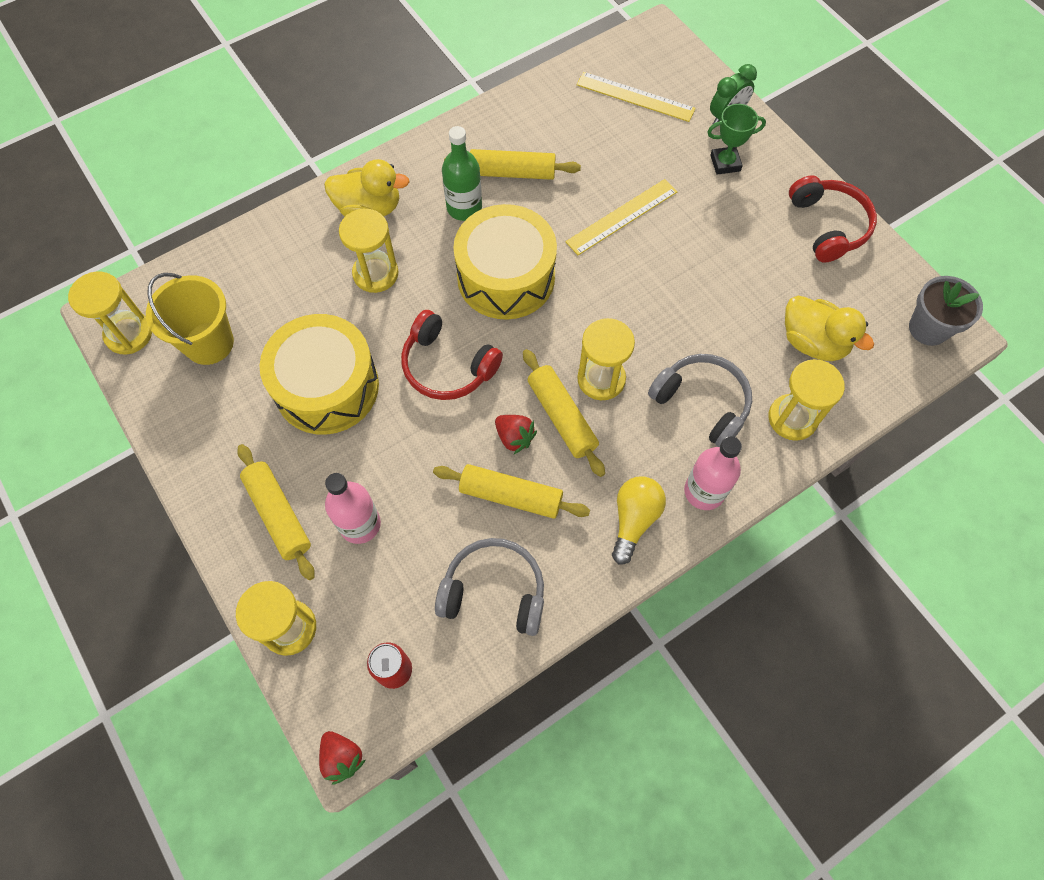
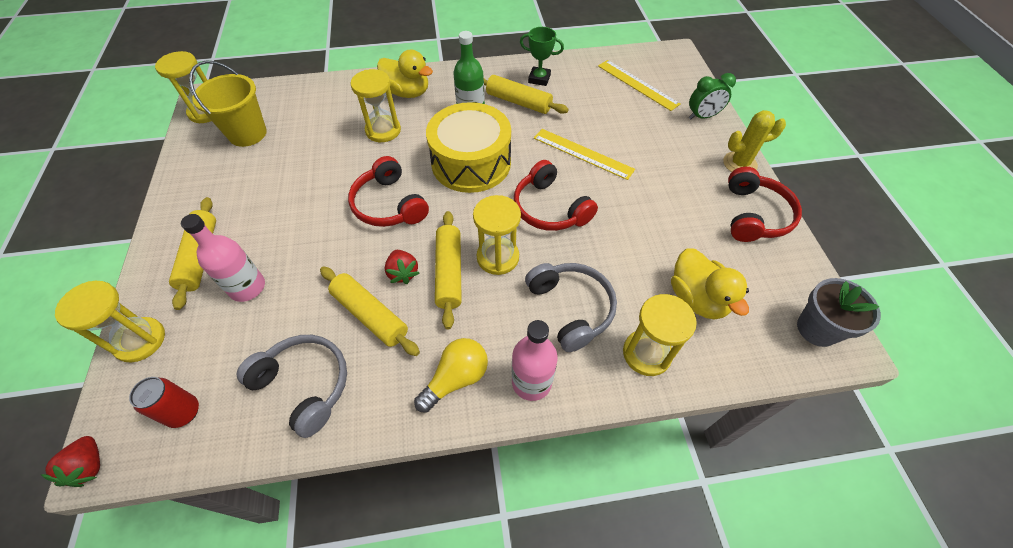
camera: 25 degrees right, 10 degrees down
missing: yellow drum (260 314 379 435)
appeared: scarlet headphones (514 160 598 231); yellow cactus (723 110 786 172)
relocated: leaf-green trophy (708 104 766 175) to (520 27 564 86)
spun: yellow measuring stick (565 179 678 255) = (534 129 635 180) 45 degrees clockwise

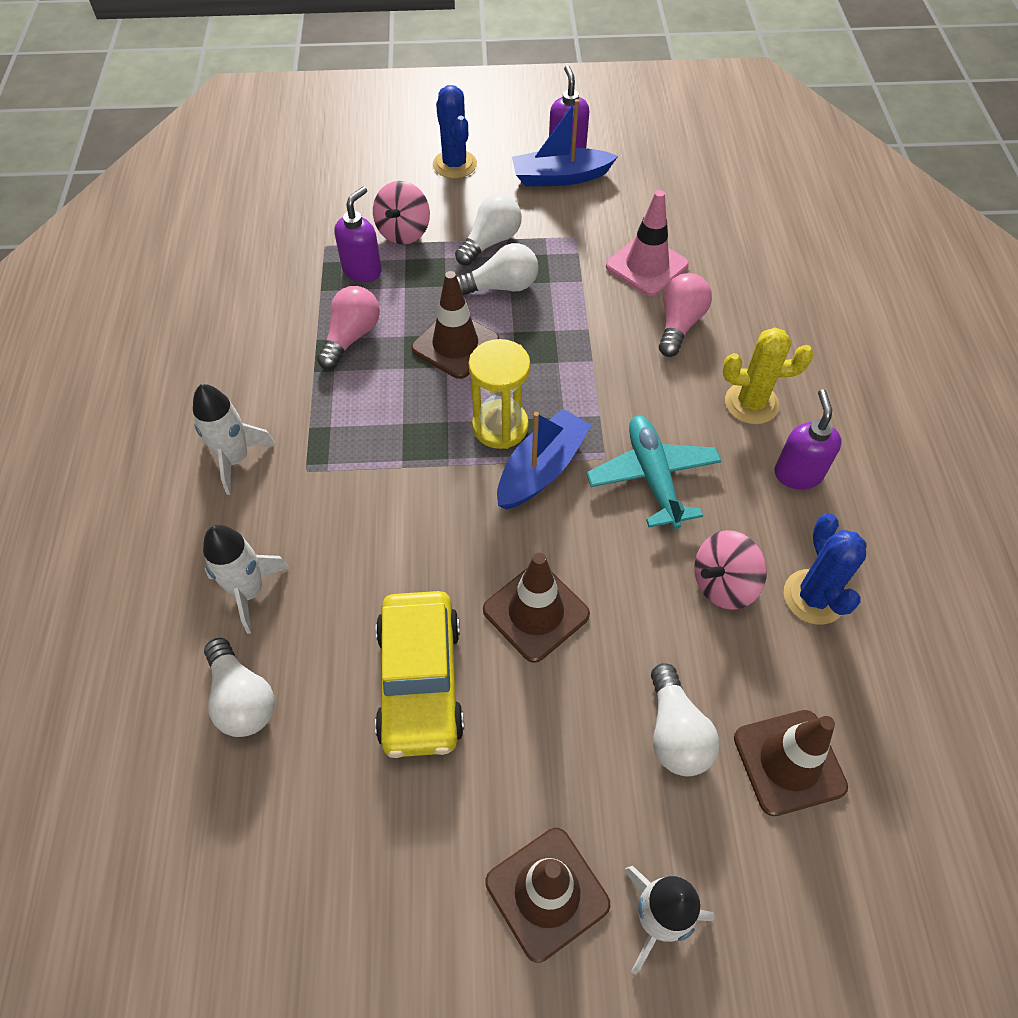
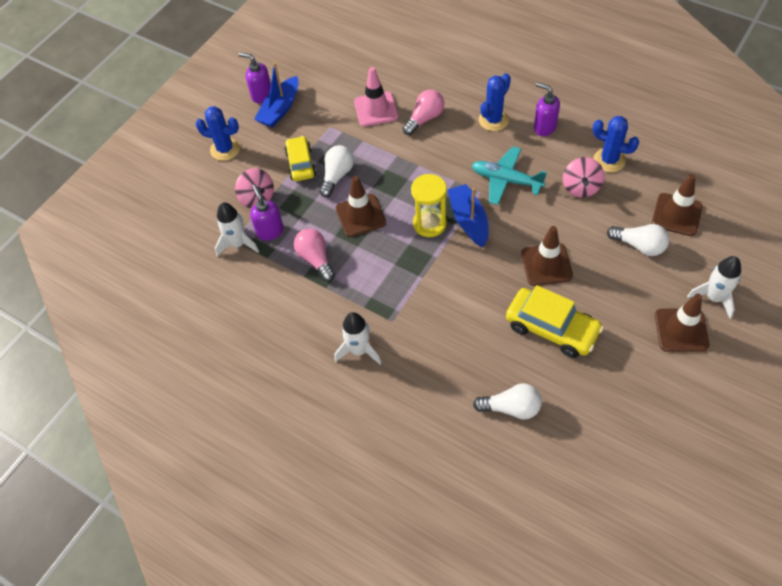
camera: 50 degrees left, 0 degrees up
relocated: pure white spaceship (203 525 289 634) to (215 202 259 257)
exchanged: pure white lightbulb (455 194 522 266) to yellow toy car (285 136 316 181)
colour: yellow cactus (723 328 814 424) to cobalt cactus (479 73 511 131)
spun: pink lightbulb (659 273 712 357) = (403 90 444 135) 75 degrees clockwise

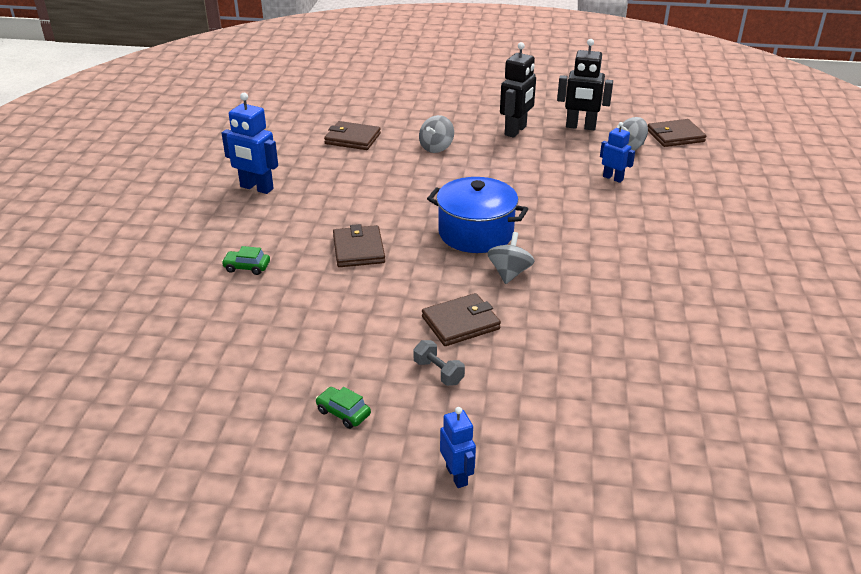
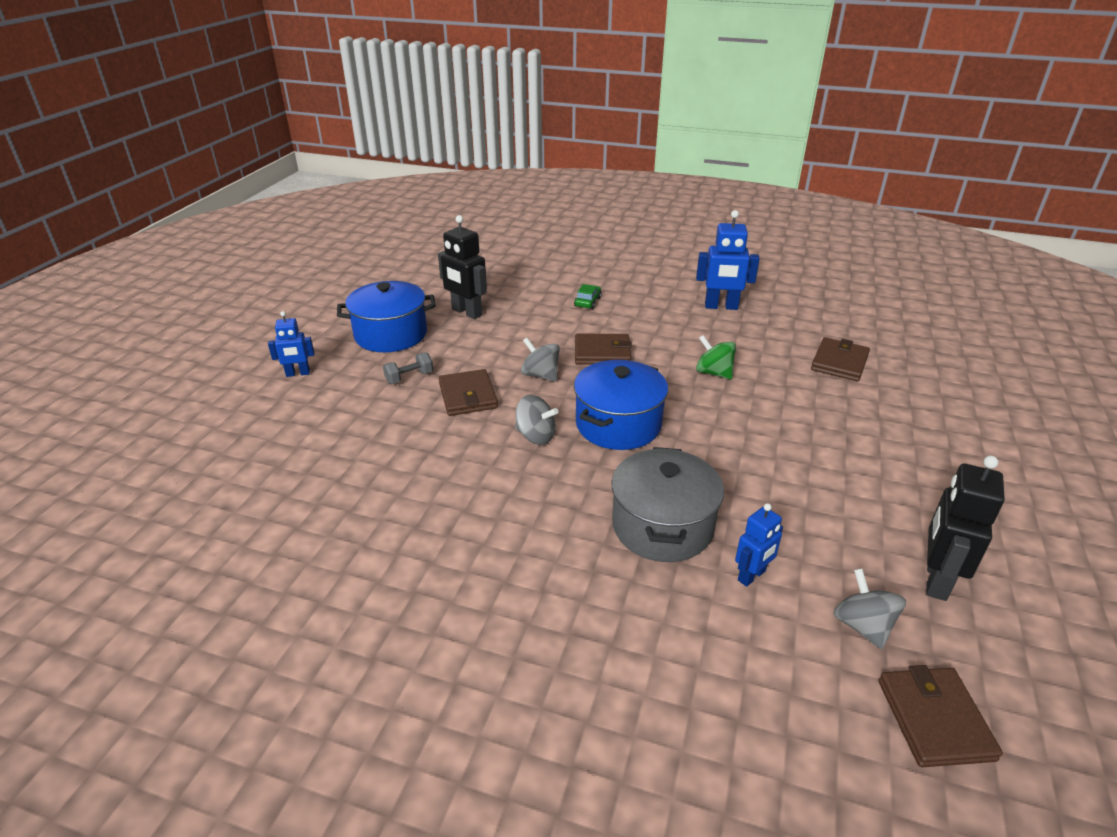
camera: 100 degrees right, 0 degrees up
appeared: ash-grey pot (611 447 724 562); leaf-green toy top (696 335 736 379)
relocated: ash-grey toy top (419 115 454 153) to (521 338 560 382); ebony toy robot (500 42 536 138) to (438 215 487 319)
exchanged: leaf-green toy car (315 387 371 429) to cobalt pot (337 281 436 352)
spun: cobalt toy robot (222 93 278 194) = (696 210 760 310) 120 degrees counterclockwise

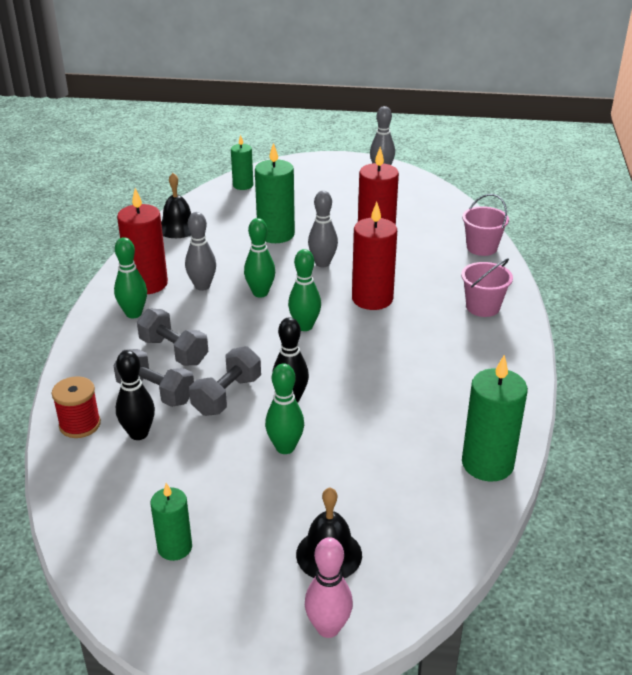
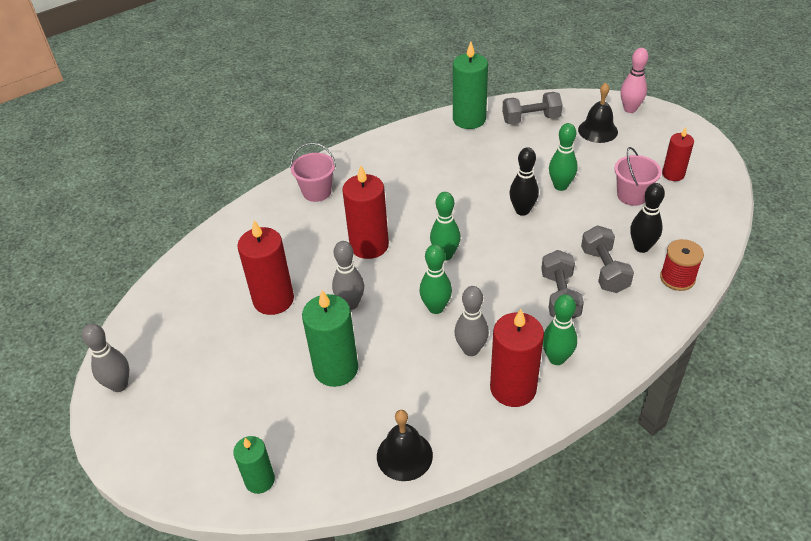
camera: 130 degrees left, 10 degrees up
relocated: ash-grey free weight (189 346 261 416) to (502 92 563 125); pink bucket (462 194 509 256) to (614 147 662 206)
colour: leaf-green pillar candle (151 483 192 561) to scarlet pillar candle (662 127 694 181)

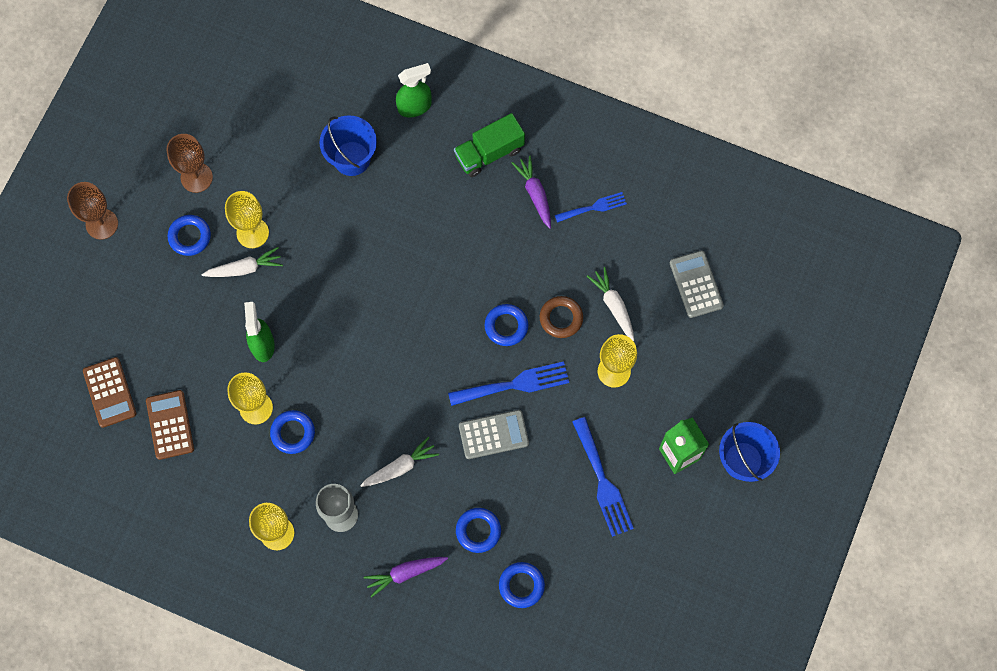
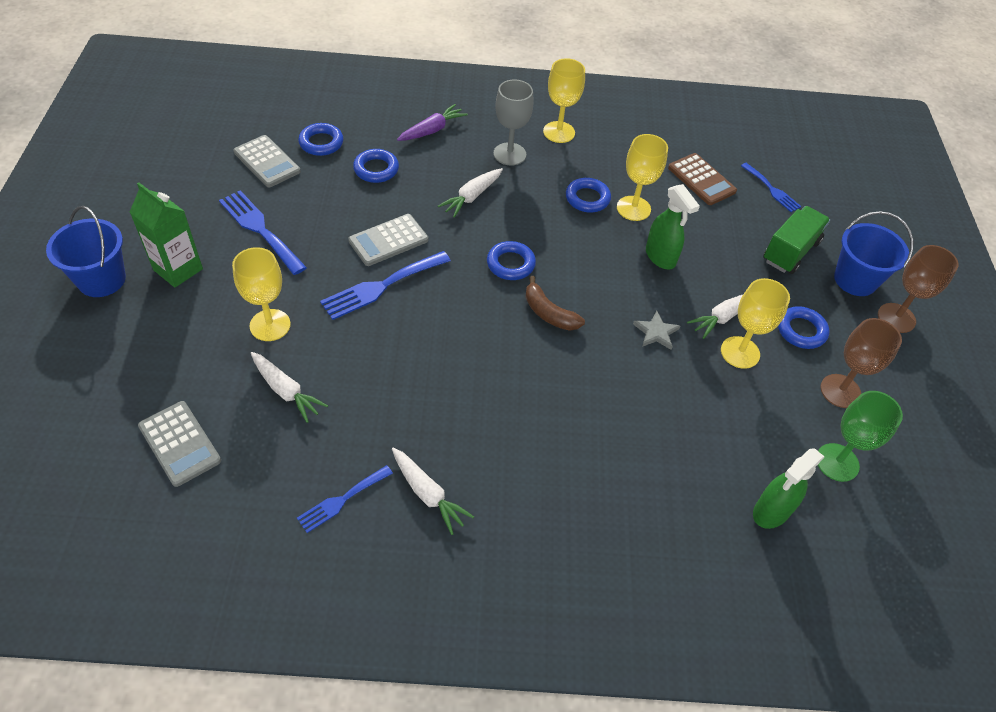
camera: 155 degrees right, 20 degrees down
missing: russet torus (540 296 583 338)
appeared: ash-grey adding machine (233 135 301 187); russet banana fruit (525 276 585 331); ash-grey star (633 311 680 350); leaf-green goblet (818 391 903 482)
relocated: cobalt bucket (320 115 377 176) to (834 211 913 296); leaf-green sprayer (396 63 432 117) to (753 448 825 529); leaf-green toy truck (454 113 525 177) to (763 206 830 274); cobalt torus (485 304 528 346) to (487 241 536 280)
exchanged: russet adding machine (83 357 136 428) to cobalt dinner fork (741 163 801 212)
colour: violet root vegetable (512 155 551 229) to pure white root vegetable (392 448 474 535)

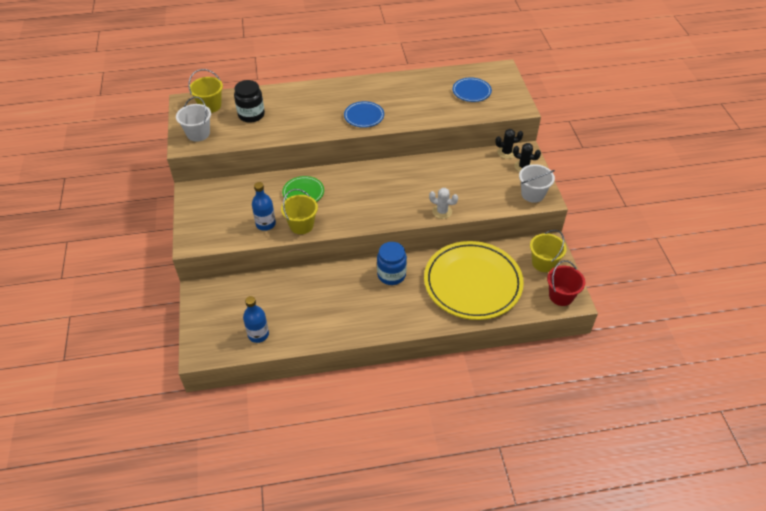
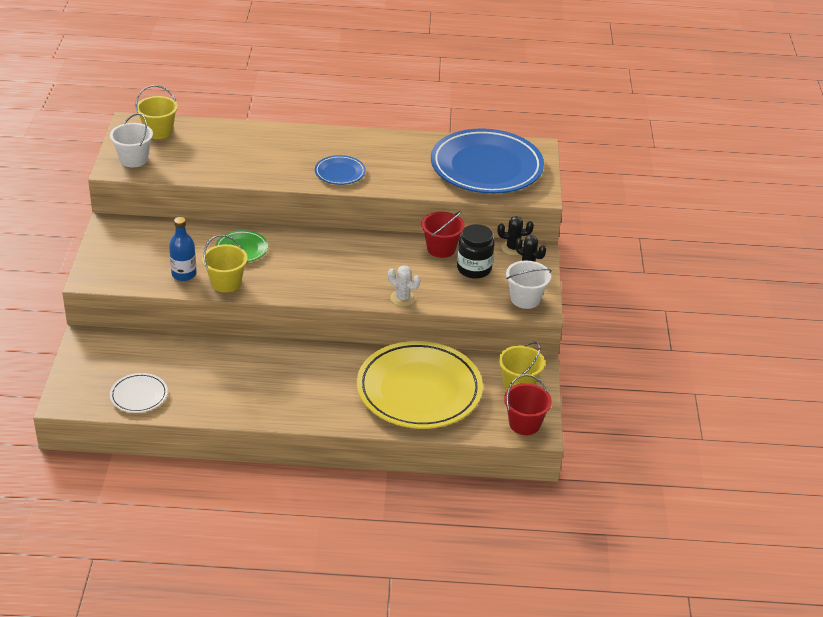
camera: 10 degrees right, 10 degrees down
missing: cobalt jam jar (377 242 407 285)
appeared: scarlet bucket (421 211 465 258)
relocated: ebony jam jar (234 80 265 123) to (457 224 494 279)
exchanged: cobalt flask (243 296 269 343) to pure white flat dish (110 373 168 413)
size: cobalt flat dish (453 77 492 102) = (431 128 544 194) x2.25

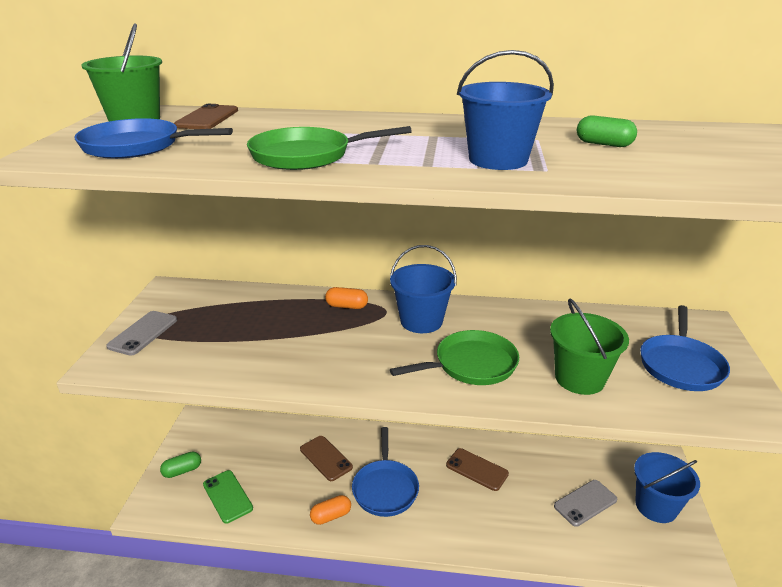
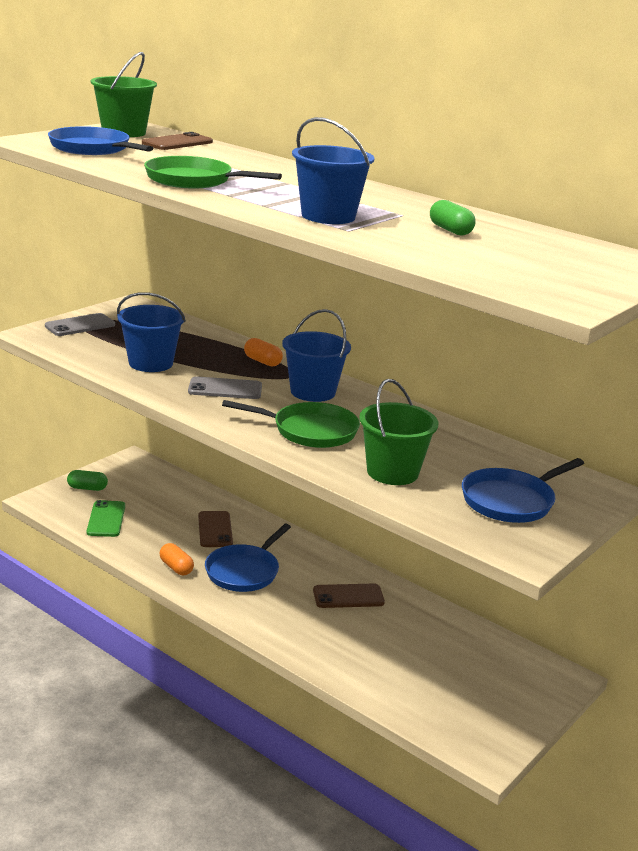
camera: 30 degrees right, 5 degrees down
relocated: ash-grey smartphone (554 480 617 527) to (188 376 262 399); cobalt bucket (634 452 700 523) to (117 292 186 372)
spun: orange-coloured capsule (310 495 351 525) = (160 543 194 575) 45 degrees clockwise; russet smartphone (446 448 509 491) = (313 583 385 608) 75 degrees counterclockwise

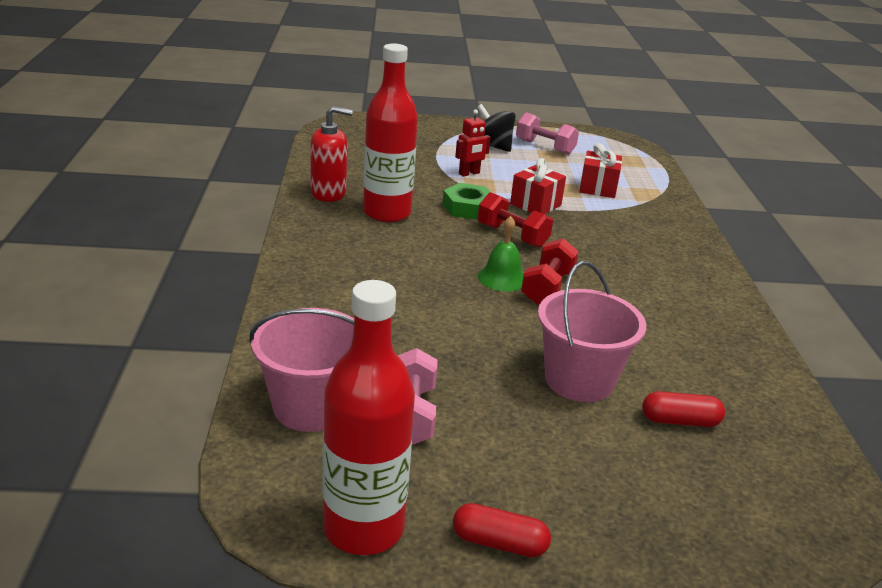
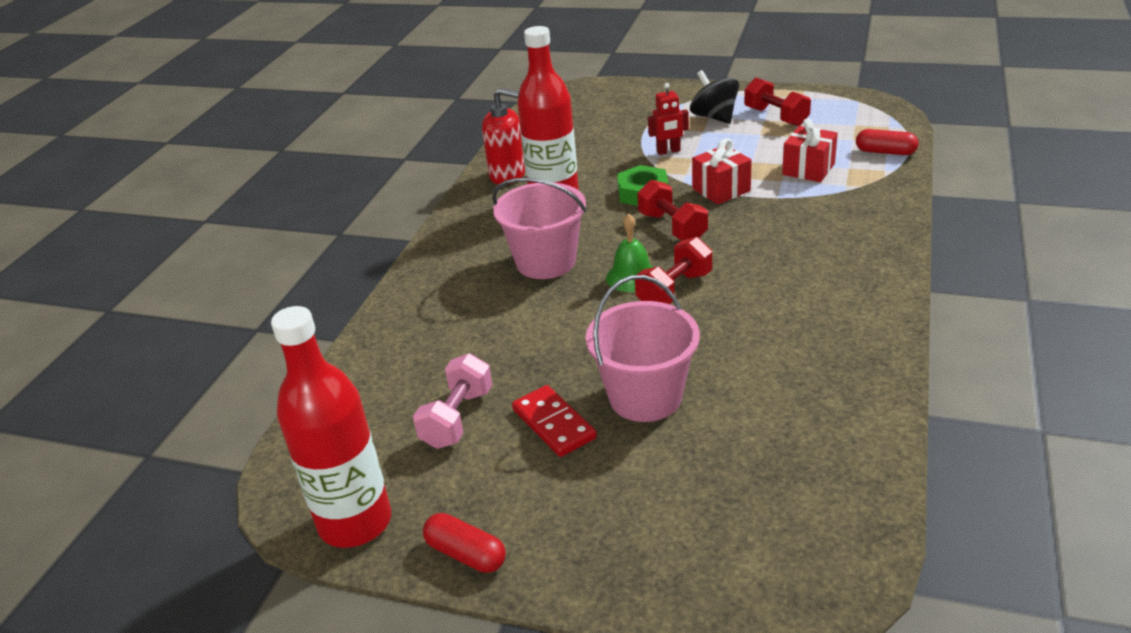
camera: 25 degrees right, 5 degrees up
appeared: scarlet domino piece (512 385 597 457)
relocated: pink bucket (249 308 354 432) to (492 178 586 279); scarlet capsule (642 391 725 427) to (856 129 918 155)
colour: pink free weight (516 112 579 155) to scarlet free weight (744 78 811 126)

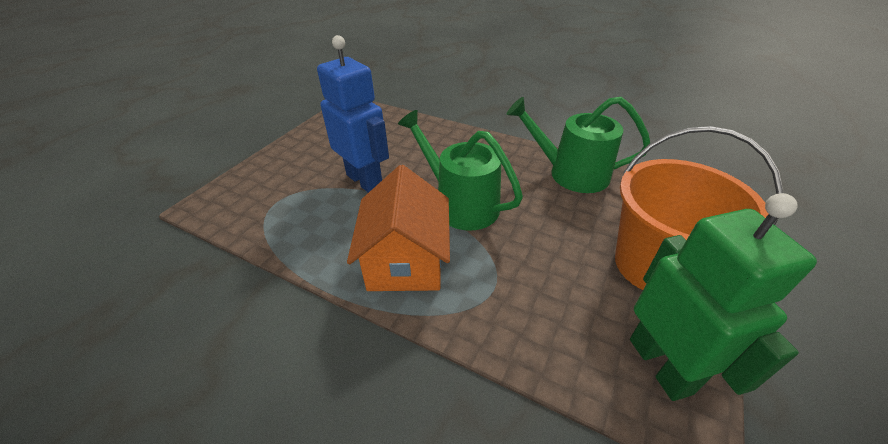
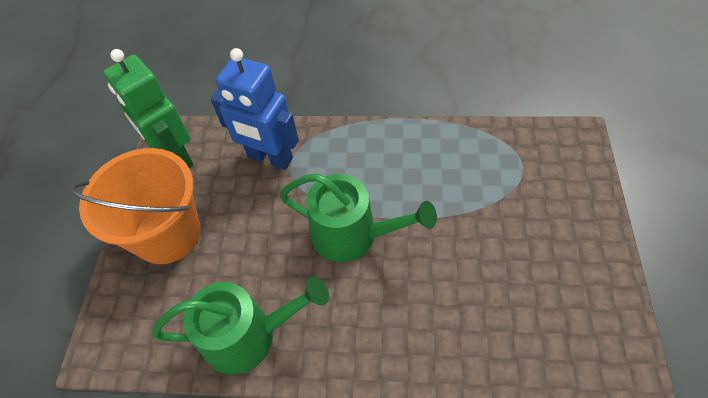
camera: 160 degrees right, 15 degrees up
missing: orange-coloured toy house (347 165 450 291)
relocated: cobalt toy robot (317 35 389 193) to (211 48 299 170)

